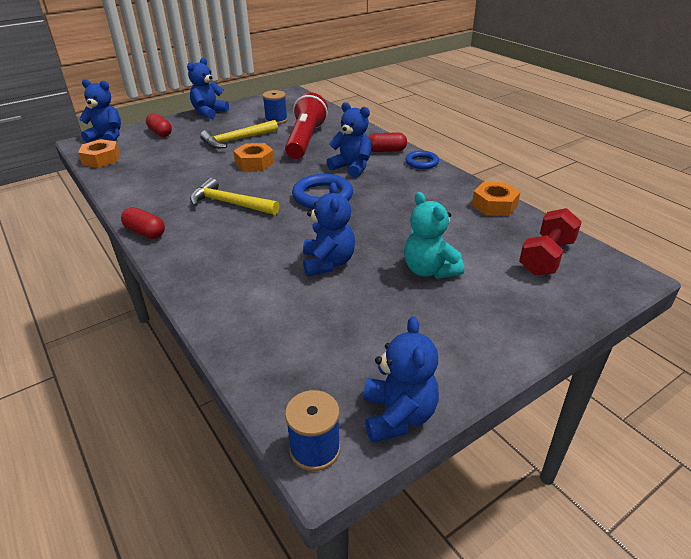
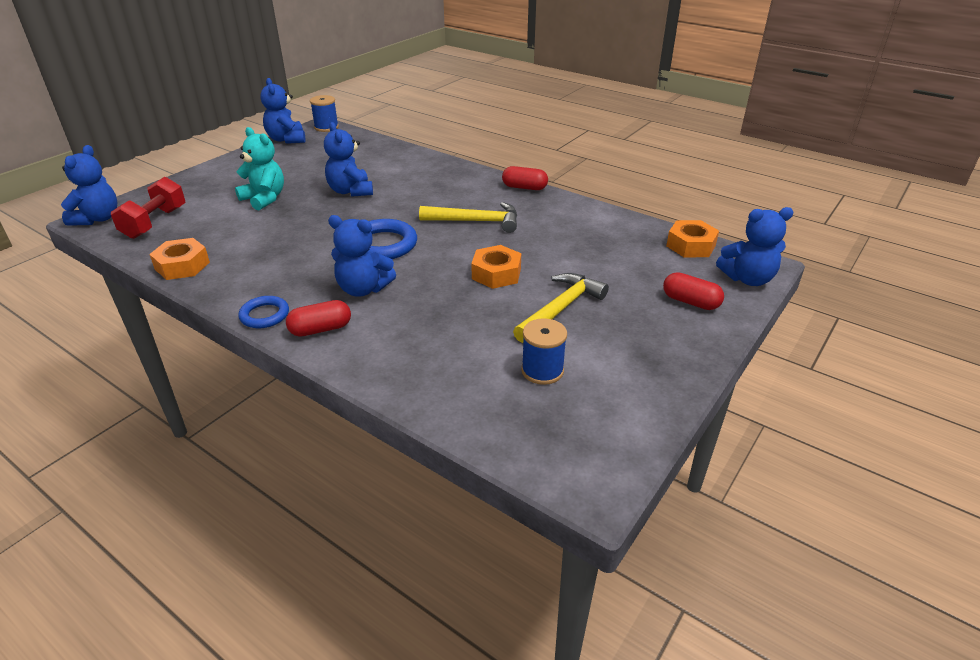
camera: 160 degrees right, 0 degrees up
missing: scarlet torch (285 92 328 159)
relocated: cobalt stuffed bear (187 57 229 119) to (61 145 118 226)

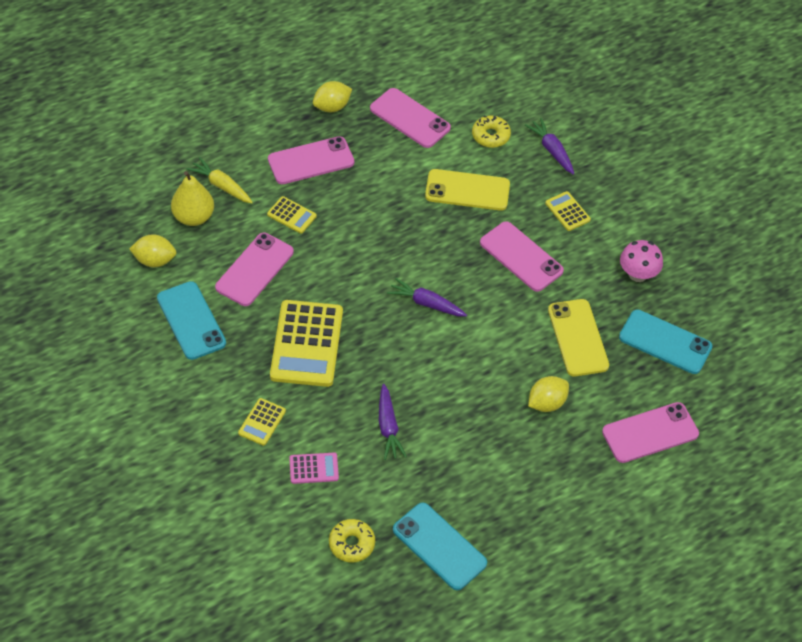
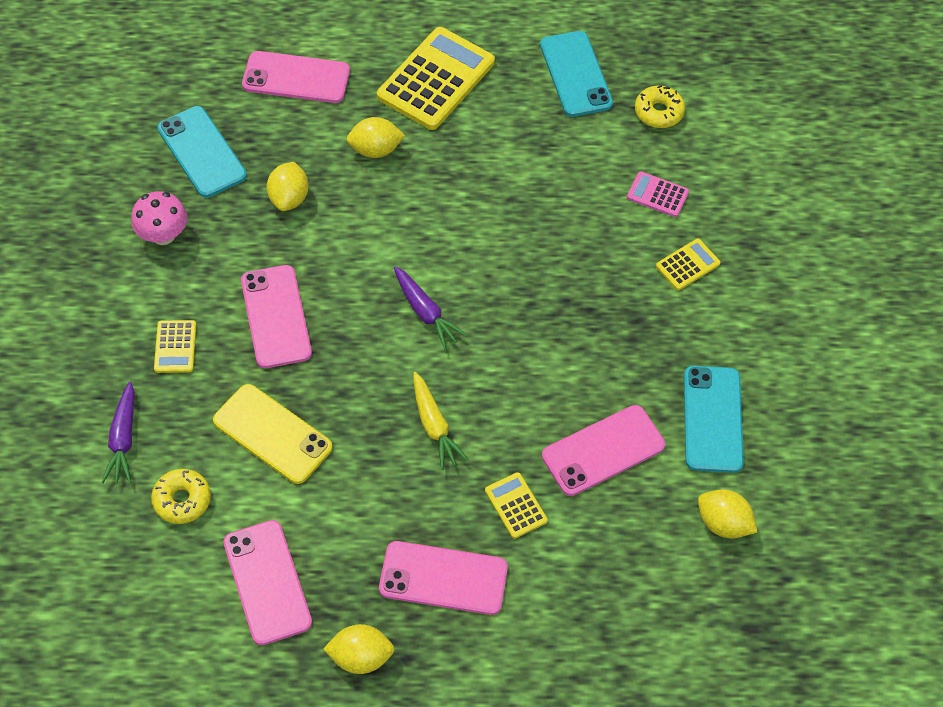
camera: 150 degrees left, 5 degrees up
missing: yellow pear (171 171 214 226); violet root vegetable (379 384 407 460)
relocated: yellow root vegetable (187 157 253 203) to (413 372 469 470); yellow adding machine (270 300 343 387) to (377 27 495 130)
exchanged: yellow smartphone (548 299 609 376) to yellow lemon (267 162 309 211)

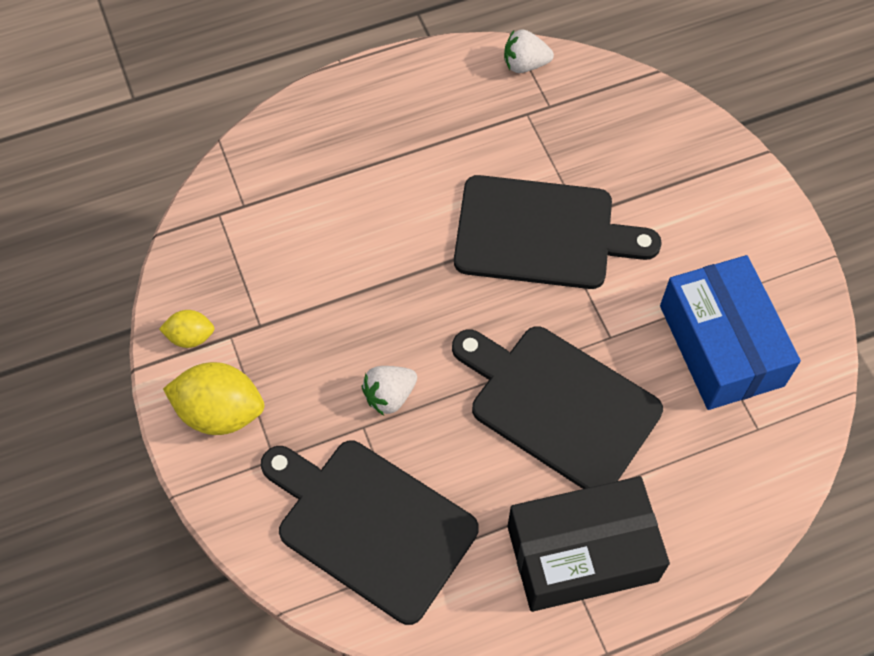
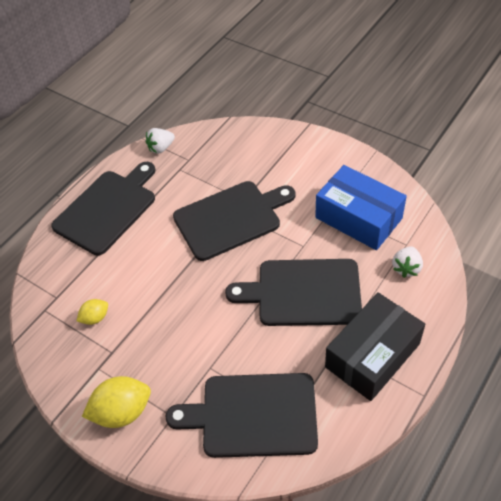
camera: 30 degrees left, 10 degrees down
appeared: ebony cutting board (51 162 155 256)
relocated: yellow lemon (159 310 215 348) to (77 299 108 325); pure white berry (362 366 417 415) to (392 246 423 278)

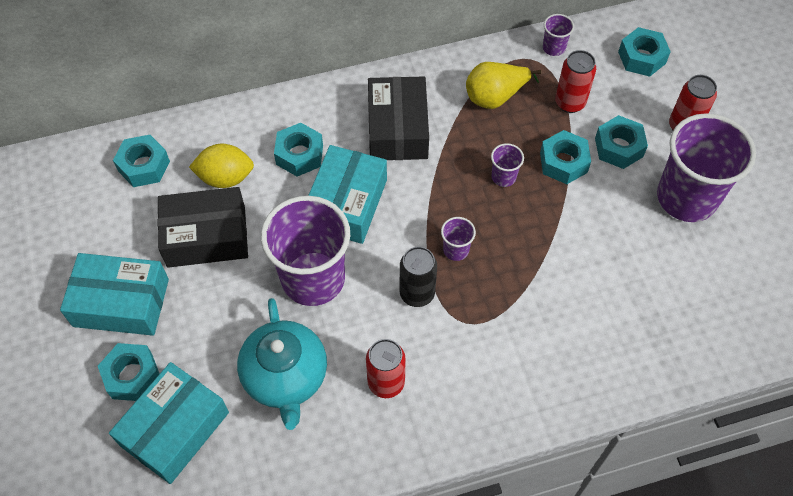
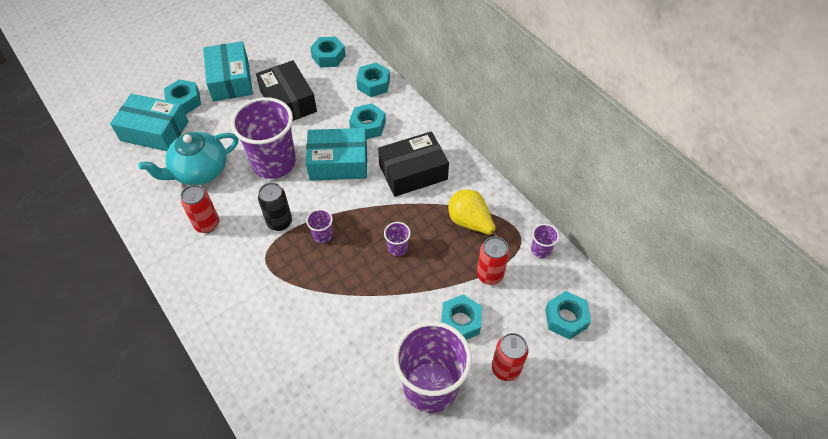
camera: 70 degrees right, 5 degrees down
missing: yellow lemon (189 144 254 188)
relocated: teal hexagon nut (540 130 591 184) to (356 63 390 97)

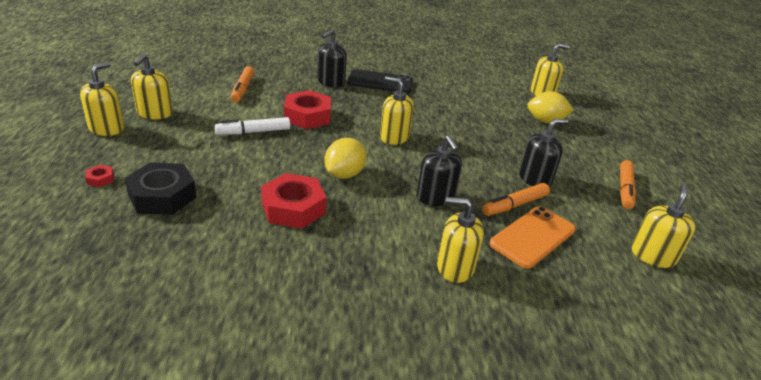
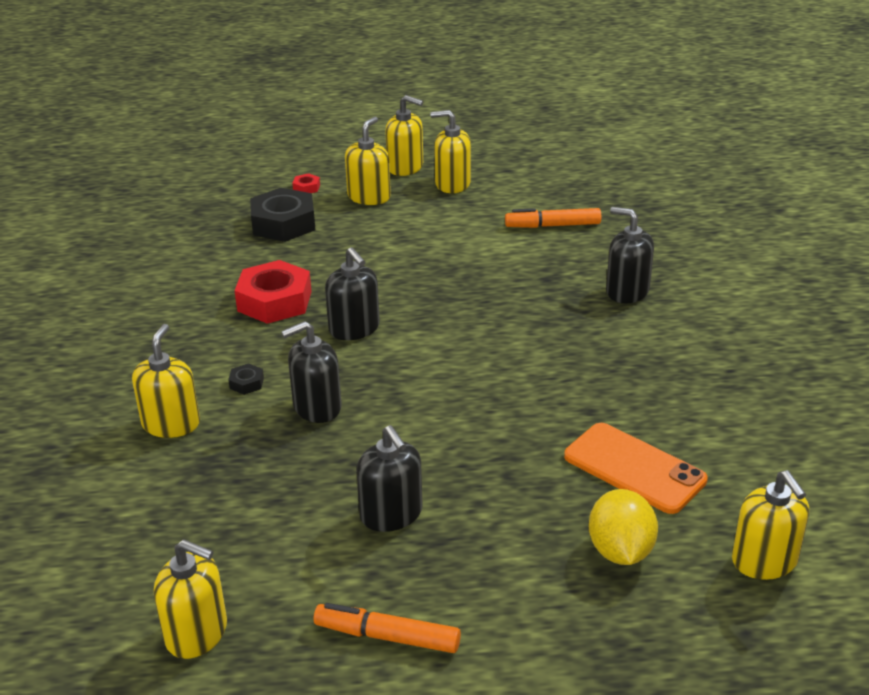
camera: 90 degrees right, 0 degrees up
missing: pure white marker (215 117 290 135); scarlet hexagon nut (284 90 331 129); ebony smartphone (347 69 413 93); orange-coloured marker (482 183 550 216)
appeared: ebony hexagon nut (228 363 264 395)
relocated: yellow soap pump (380 76 414 145) to (345 117 391 205); orange-coloured smartphone (490 206 576 269) to (564 423 708 514)
exchanged: yellow lemon (324 138 367 179) to ebony soap pump (325 247 380 340)

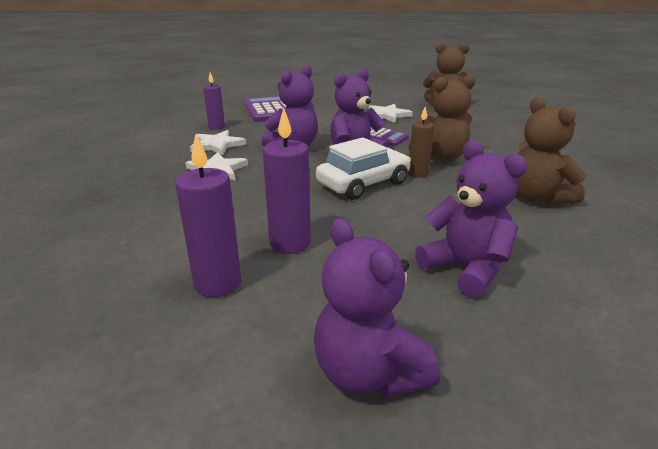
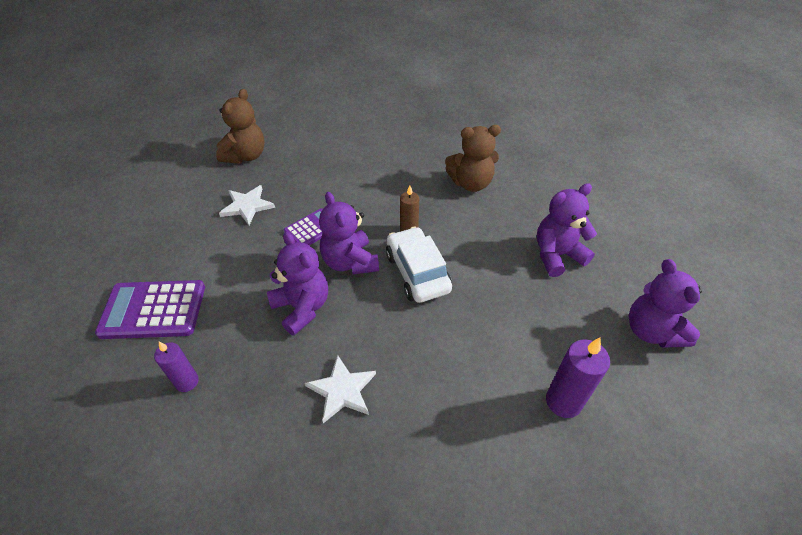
camera: 75 degrees left, 20 degrees up
missing: pure white star (190 130 246 155); violet pillar candle (263 108 311 254); russet stuffed bear (408 75 476 162)
spun: violet stuffed bear (314 218 440 398) = (629 259 702 348) 90 degrees clockwise

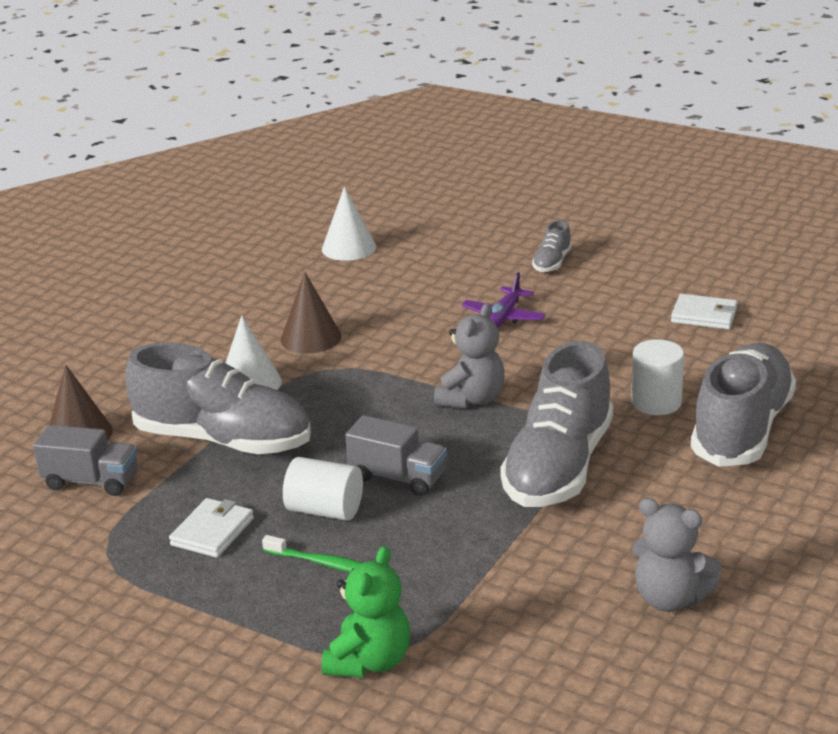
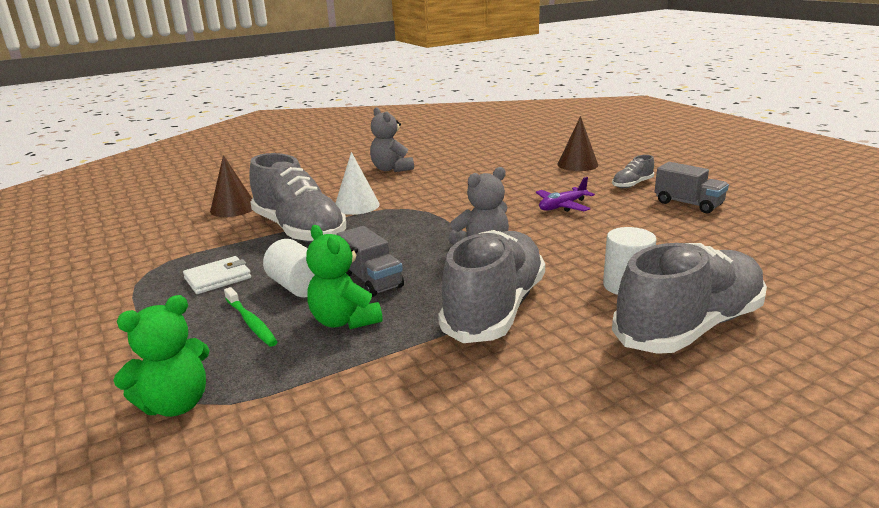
camera: 30 degrees right, 5 degrees down
missing: pure white cone (322 186 376 261); pure white billfold (671 294 738 329)
appeared: leaf-green stuffed bear (306 225 383 329)
relocated: ash-grey toy truck (33 425 138 496) to (655 162 729 213); russet cone (281 272 341 353) to (558 116 598 171); ash-grey stuffed bear (632 498 722 612) to (370 107 414 172)
spun: ash-grey lace-up shoe (500 341 613 507) = (438 230 545 343) 150 degrees clockwise

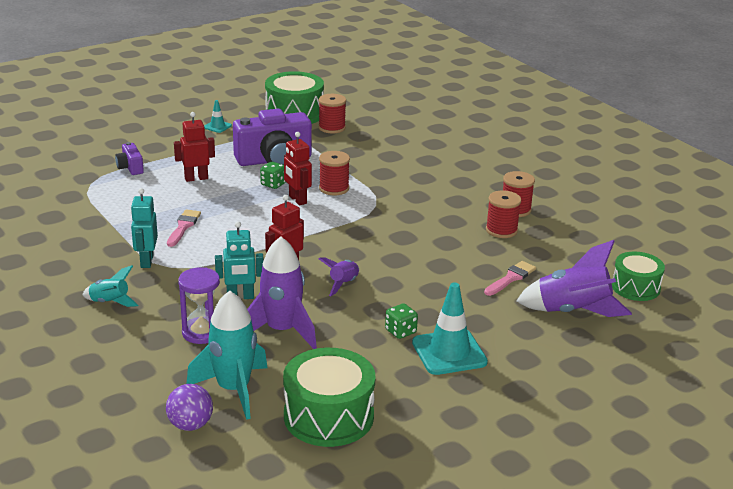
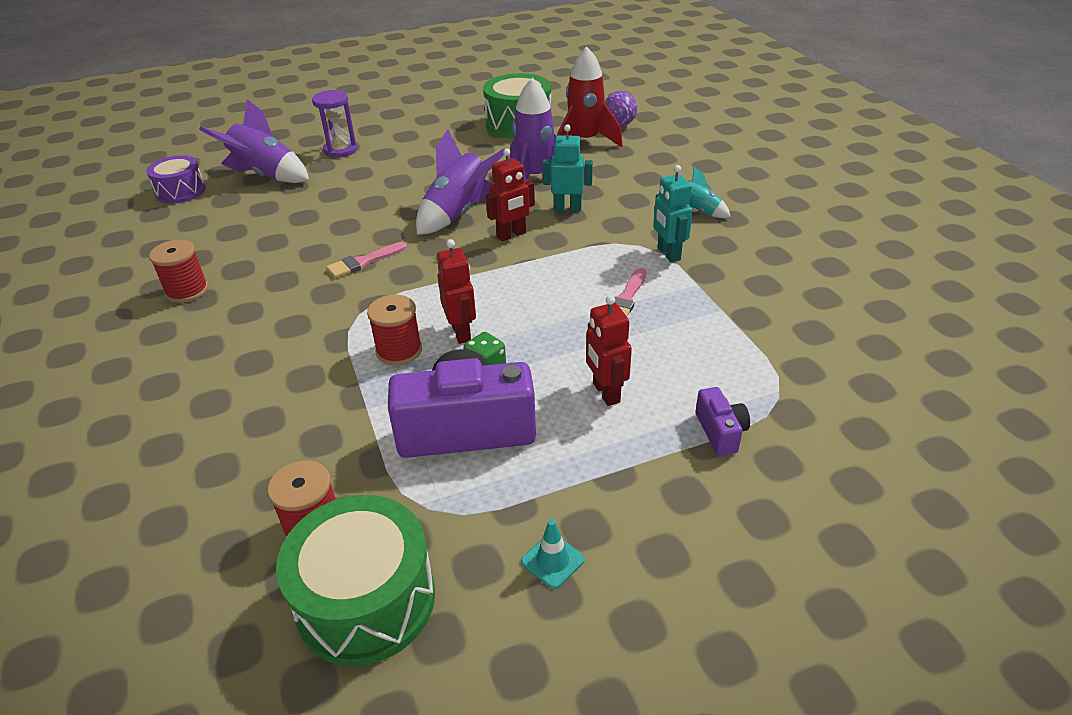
camera: 165 degrees left, 10 degrees up
missing: leaf-green die (385 303 418 339); teal road cone (412 283 488 375); scarlet spool (486 191 521 238)
relocated: violet sandglass (178 267 220 344) to (312 90 357 158); pink paint brush (484 261 536 296) to (326 242 407 278)
colour: teal spaceship (186 291 267 420) to scarlet spaceship (557 46 623 147); leaf-green drum (612 251 665 301) to violet drum (146 155 206 204)
spun: teal toy robot (131 188 158 268) = (653 165 693 262) 150 degrees clockwise; scarlet toy robot (174 112 215 182) = (586 295 632 406) 75 degrees clockwise
size: violet spaceship (319 257 359 296) = (416 129 505 235) x1.87

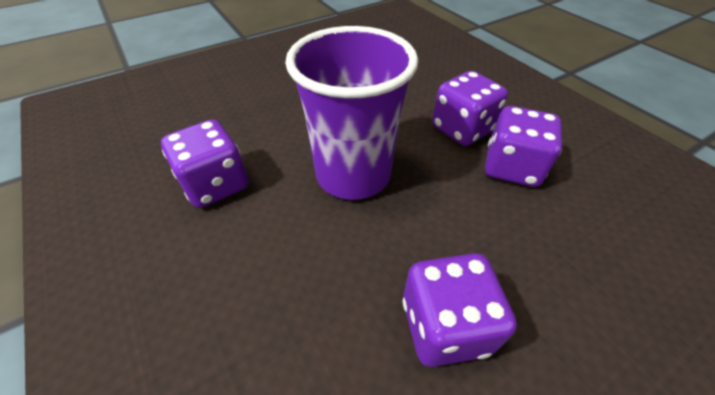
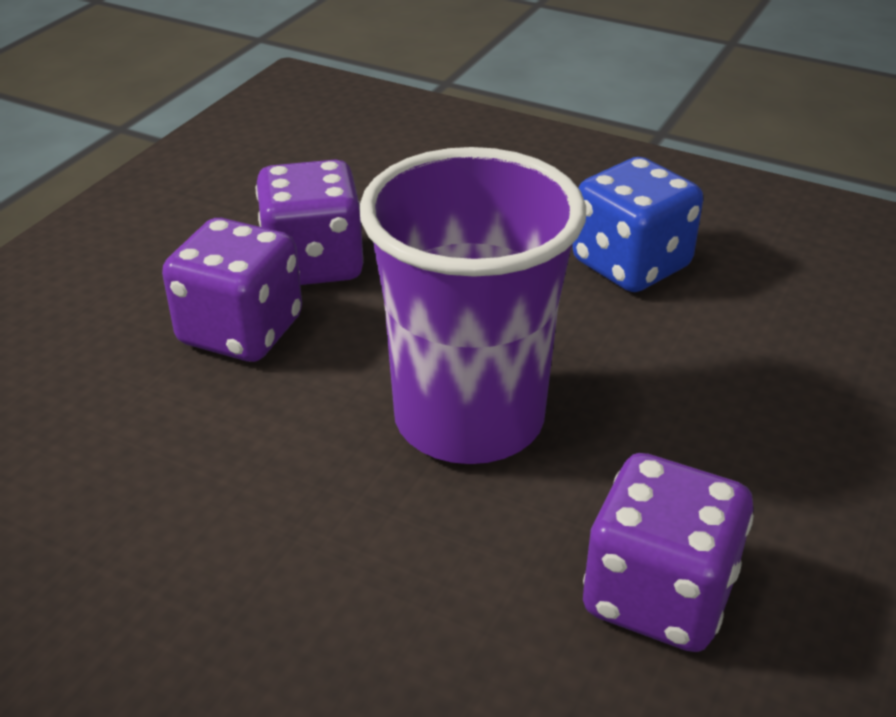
camera: 120 degrees left, 10 degrees down
colour: violet die (403 253 517 367) to cobalt die (572 157 703 292)

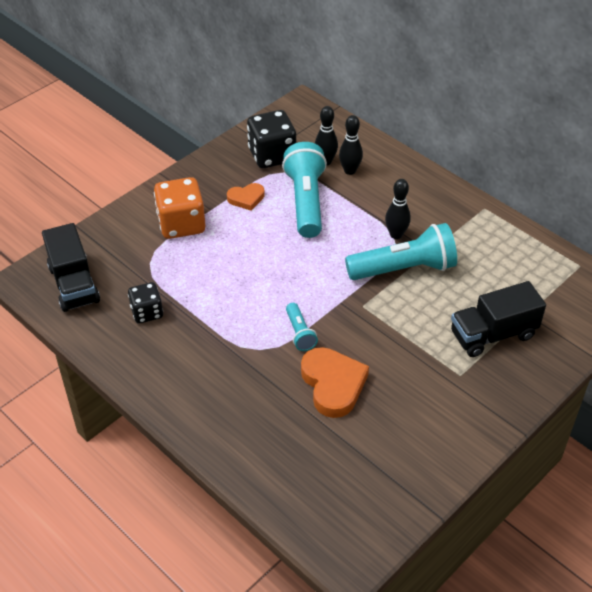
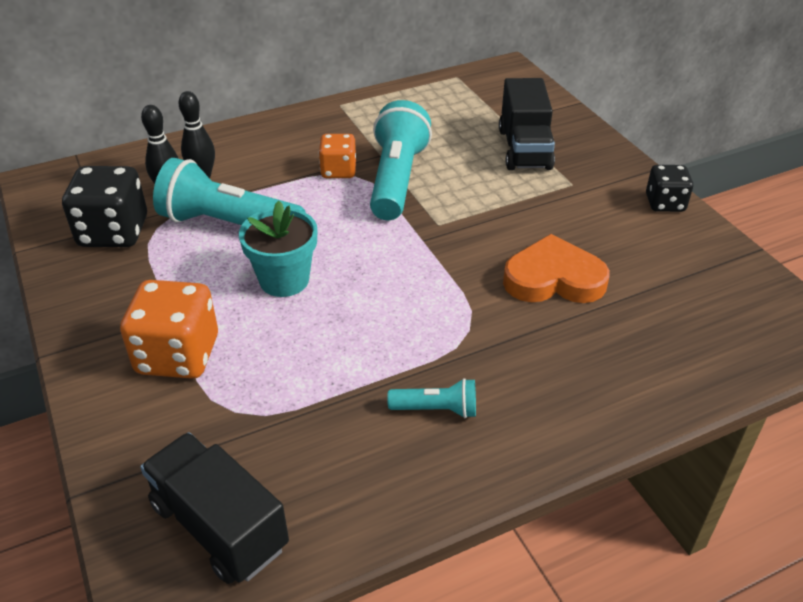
camera: 70 degrees left, 5 degrees down
missing: orange-coloured love heart (227 183 265 211)
appeared: teal flower pot (239 201 317 297)
relocated: ebony die (128 282 163 324) to (646 165 693 212); teal torch (286 303 318 351) to (387 378 476 418)
exchanged: ebony skittle (385 179 411 239) to orange-coloured die (319 134 356 178)
spun: ebony toy truck (42 223 100 312) = (140 432 289 584) 135 degrees counterclockwise

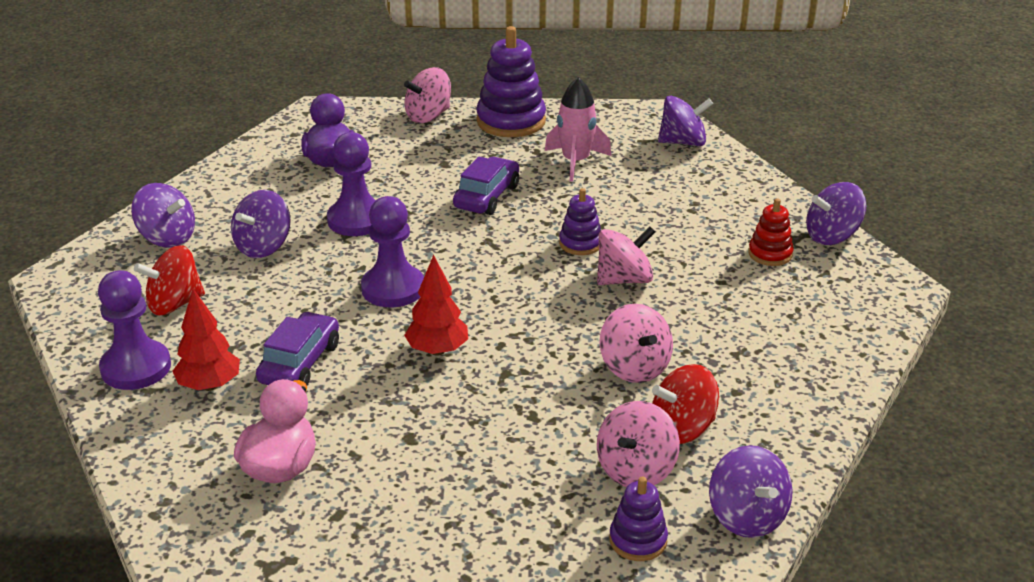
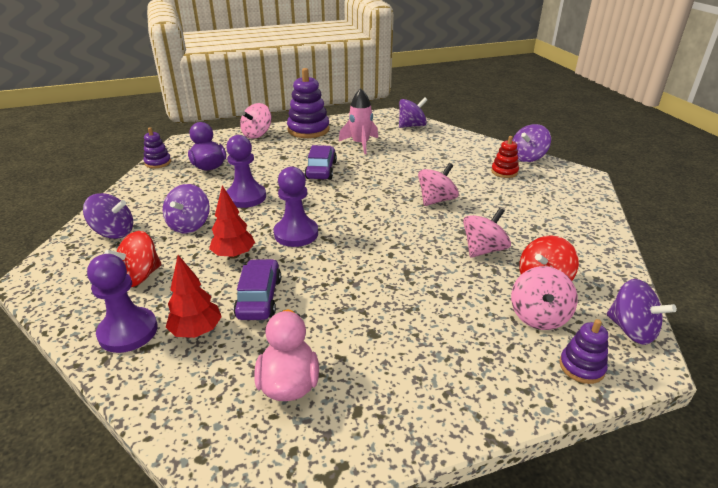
camera: 20 degrees left, 0 degrees up
relocated: scarlet tree (404 255 468 356) to (209 185 255 259); violet stacking rings (559 188 601 255) to (144 127 171 168)
spun: pink toy top (600 304 673 383) = (463 208 511 258) 90 degrees counterclockwise

